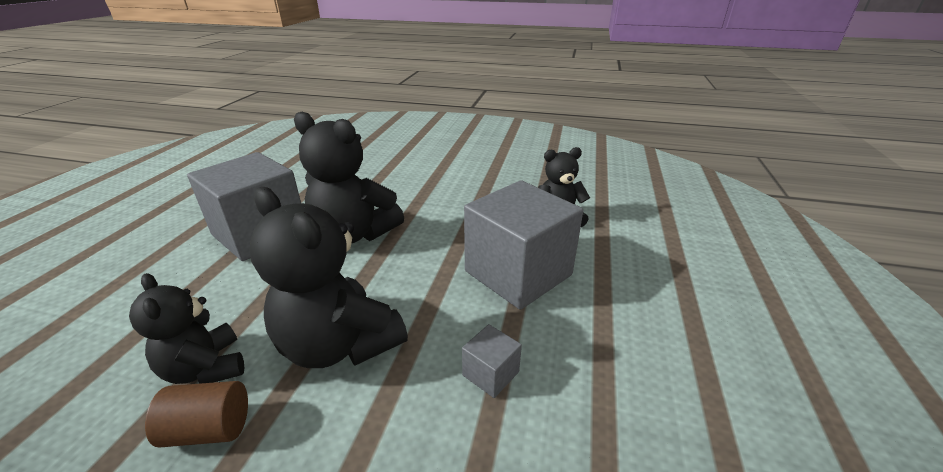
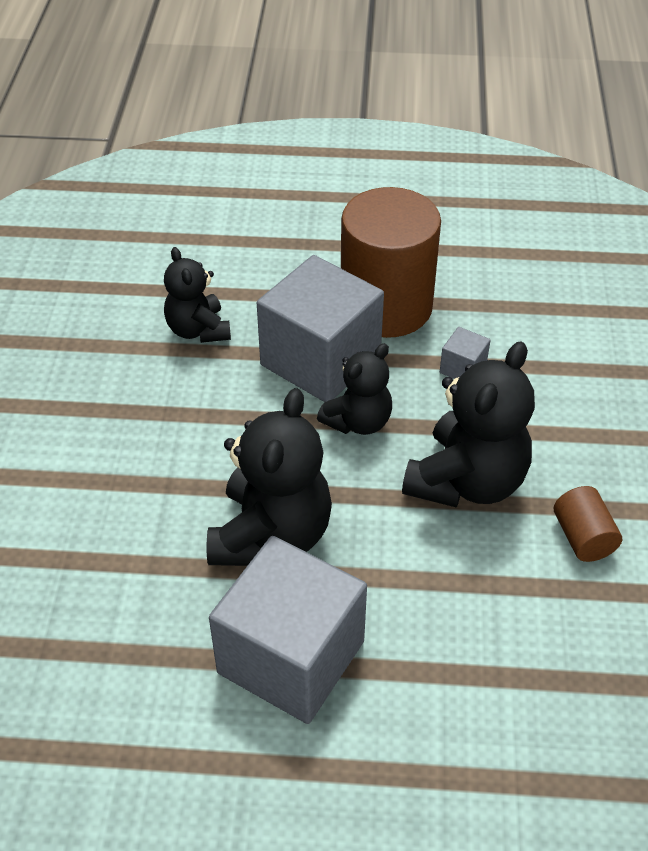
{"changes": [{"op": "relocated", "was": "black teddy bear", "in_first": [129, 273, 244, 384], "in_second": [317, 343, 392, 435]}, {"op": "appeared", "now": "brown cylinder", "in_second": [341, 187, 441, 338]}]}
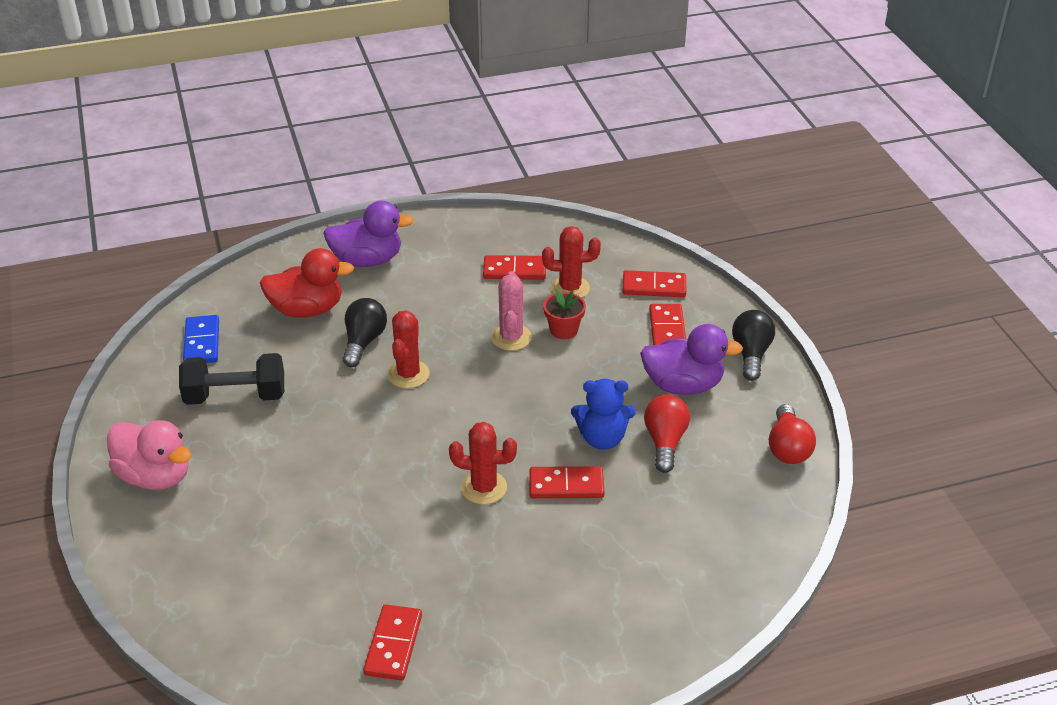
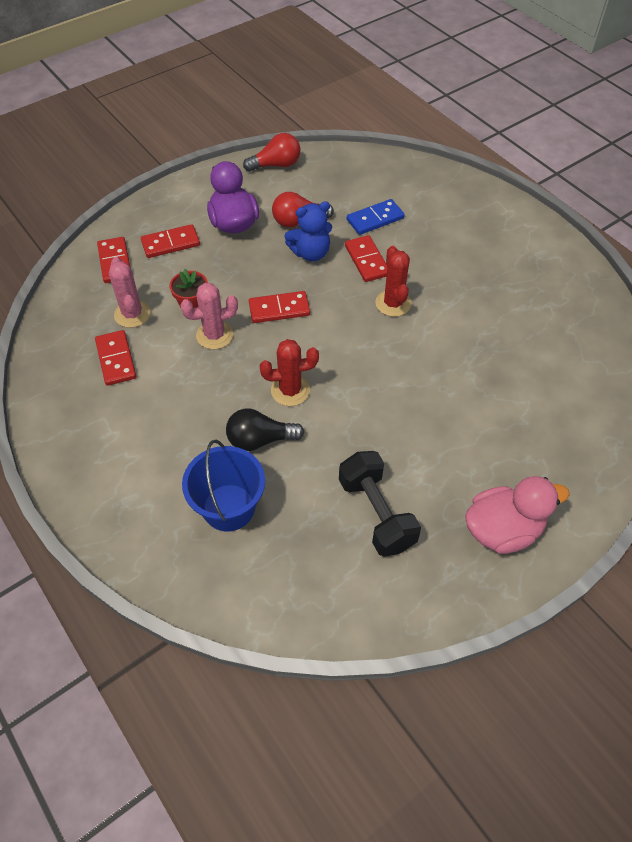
{"changes": [{"op": "missing", "was": "purple duck", "in_first": [323, 201, 414, 267]}, {"op": "colour", "was": "red cactus", "now": "pink cactus", "in_first": [542, 226, 601, 298], "in_second": [109, 257, 151, 328]}, {"op": "exchanged", "was": "red duck", "now": "blue bucket", "in_first": [260, 248, 354, 318], "in_second": [182, 440, 265, 531]}, {"op": "missing", "was": "black light bulb", "in_first": [732, 310, 775, 381]}, {"op": "relocated", "was": "blue domino", "in_first": [183, 315, 219, 363], "in_second": [347, 199, 405, 235]}, {"op": "spun", "was": "blue teddy bear", "in_first": [571, 379, 636, 450], "in_second": [285, 201, 332, 261], "clockwise": 90}, {"op": "spun", "was": "pink duck", "in_first": [107, 420, 192, 490], "in_second": [465, 476, 570, 554], "clockwise": 60}, {"op": "relocated", "was": "red domino", "in_first": [363, 604, 422, 681], "in_second": [249, 291, 310, 323]}]}
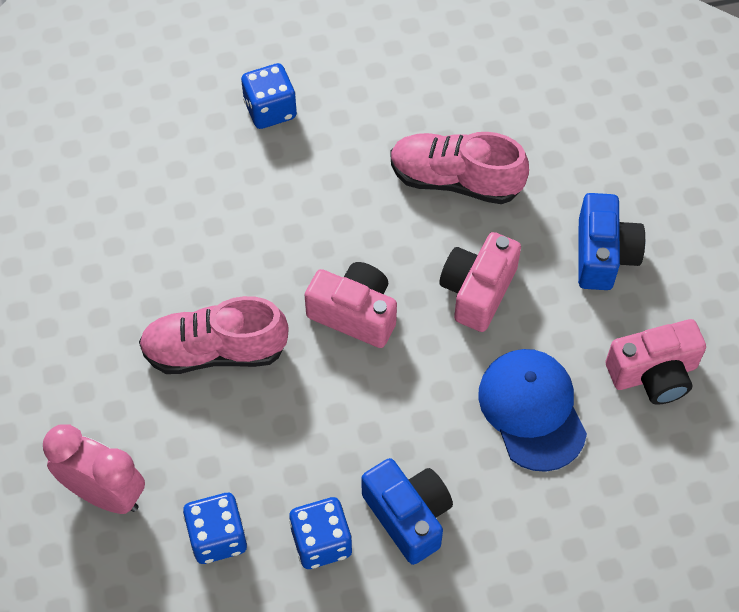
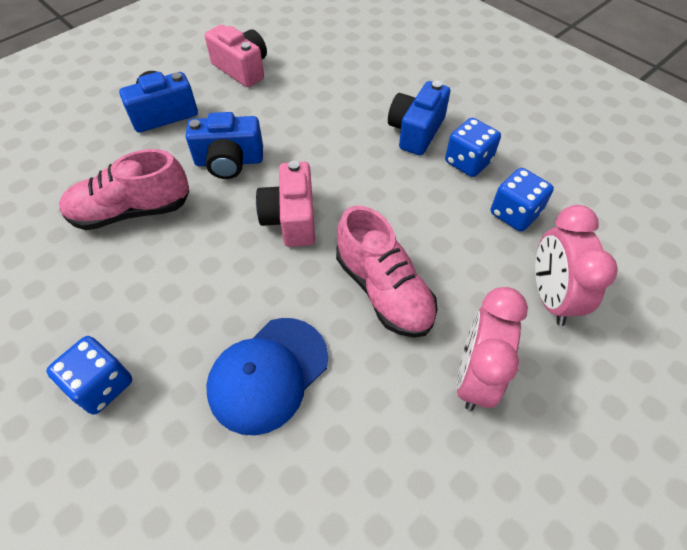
{"changes": [{"op": "spun", "was": "pink shoe", "in_first": [391, 132, 529, 204], "in_second": [59, 149, 189, 230], "clockwise": 90}, {"op": "colour", "was": "pink camera", "now": "blue camera", "in_first": [439, 232, 521, 332], "in_second": [186, 112, 263, 179]}, {"op": "relocated", "was": "blue cap", "in_first": [478, 349, 587, 472], "in_second": [206, 318, 328, 435]}, {"op": "appeared", "now": "pink clock", "in_second": [456, 287, 528, 411]}]}
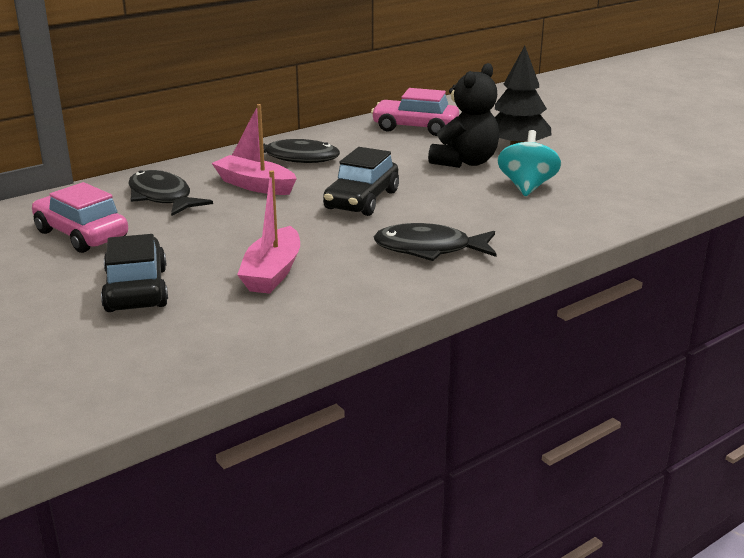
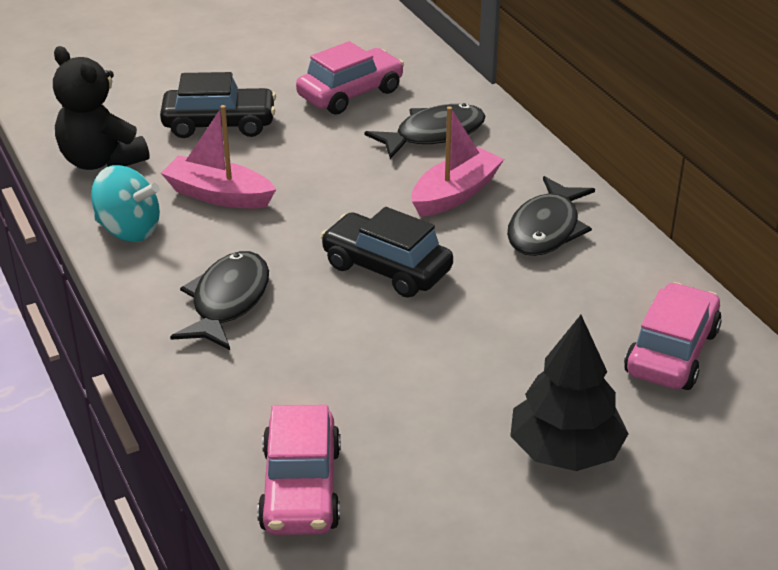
{"changes": [{"op": "relocated", "was": "black teddy bear", "in_first": [428, 63, 499, 168], "in_second": [53, 46, 149, 170]}, {"op": "relocated", "was": "turquoise spinning top", "in_first": [497, 130, 561, 196], "in_second": [91, 165, 160, 242]}, {"op": "appeared", "now": "pink car", "in_second": [257, 405, 341, 535]}]}
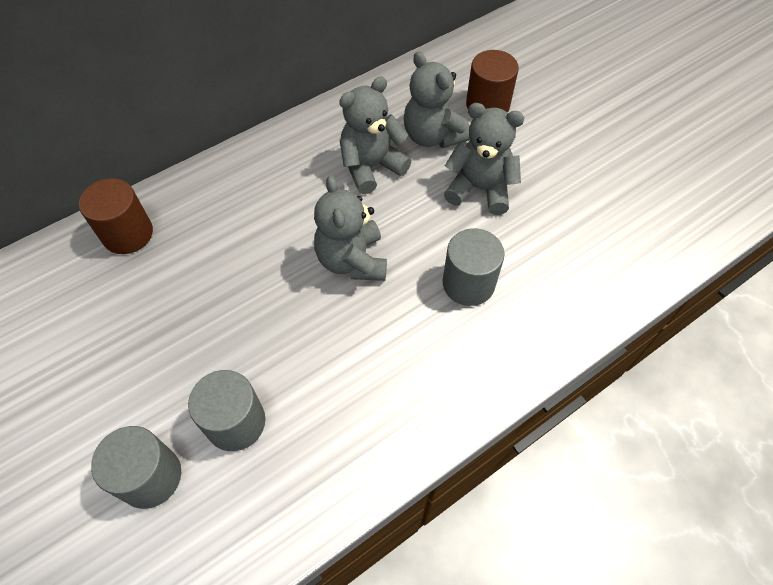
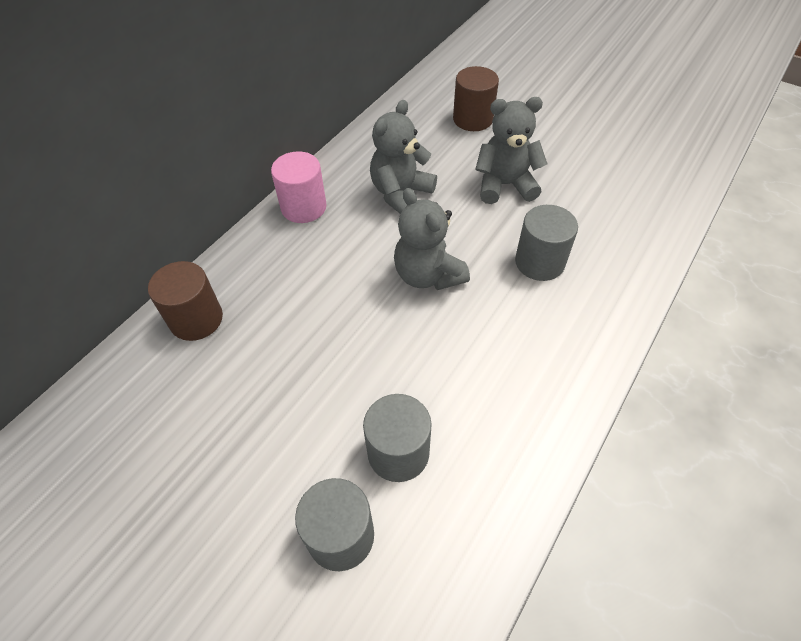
{"changes": [{"op": "missing", "was": "grey teddy bear", "in_first": [404, 51, 470, 148]}, {"op": "appeared", "now": "pink cylinder", "in_second": [271, 151, 326, 223]}]}
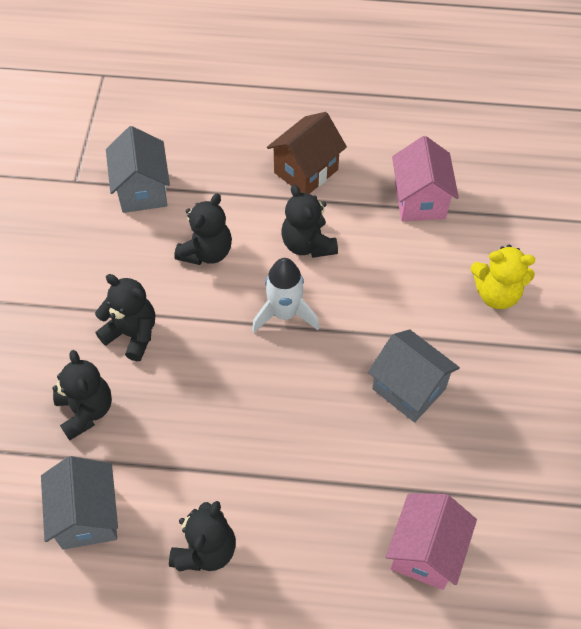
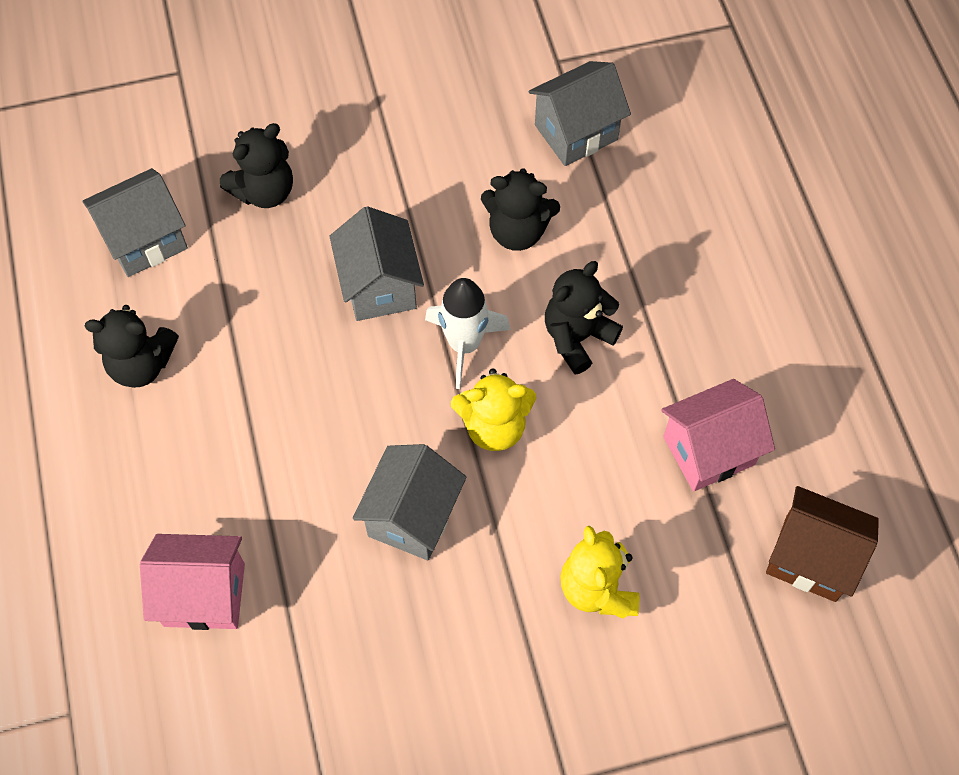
{"changes": [{"op": "relocated", "was": "brown house", "in_first": [267, 112, 347, 194], "in_second": [766, 486, 879, 602]}, {"op": "missing", "was": "black teddy bear", "in_first": [95, 274, 155, 361]}, {"op": "appeared", "now": "grey house", "in_second": [329, 206, 424, 321]}, {"op": "appeared", "now": "yellow teddy bear", "in_second": [451, 368, 536, 451]}]}
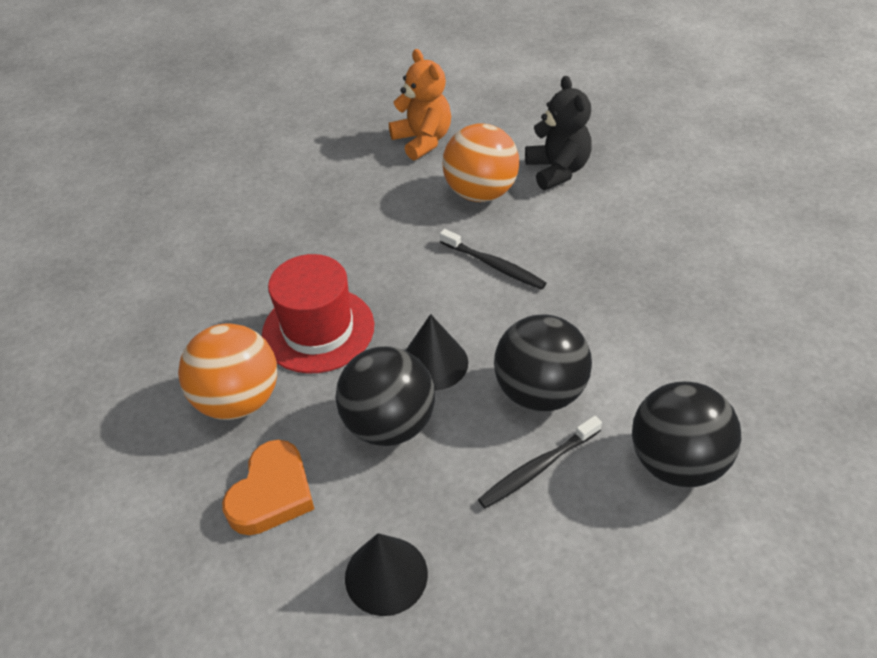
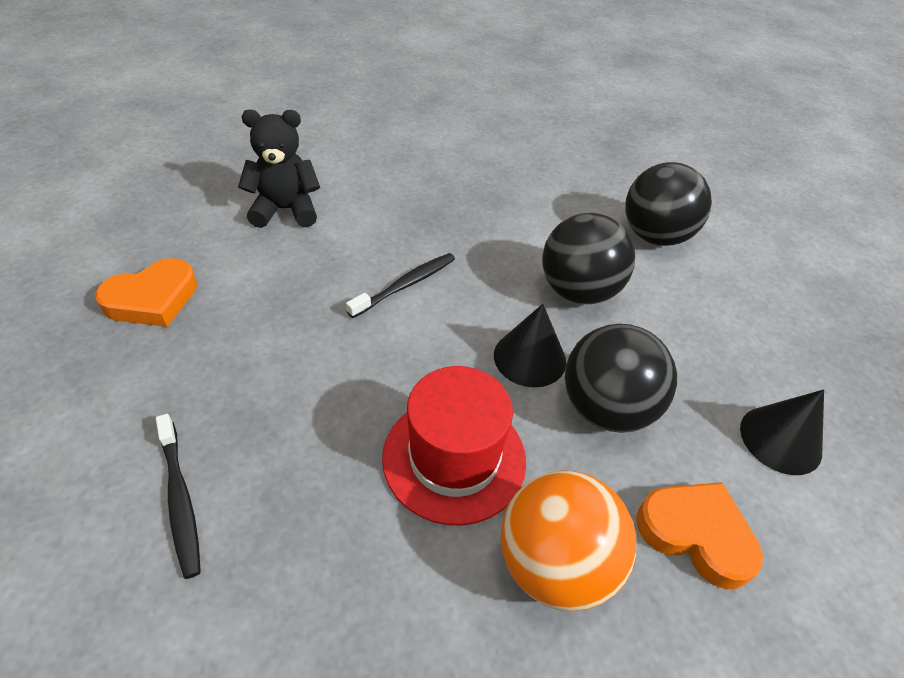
{"changes": [{"op": "exchanged", "was": "orange teddy bear", "now": "orange heart", "in_first": [389, 49, 451, 160], "in_second": [95, 258, 197, 327]}, {"op": "missing", "was": "orange ball", "in_first": [442, 123, 520, 202]}, {"op": "relocated", "was": "black toothbrush", "in_first": [478, 416, 602, 508], "in_second": [156, 414, 201, 579]}]}
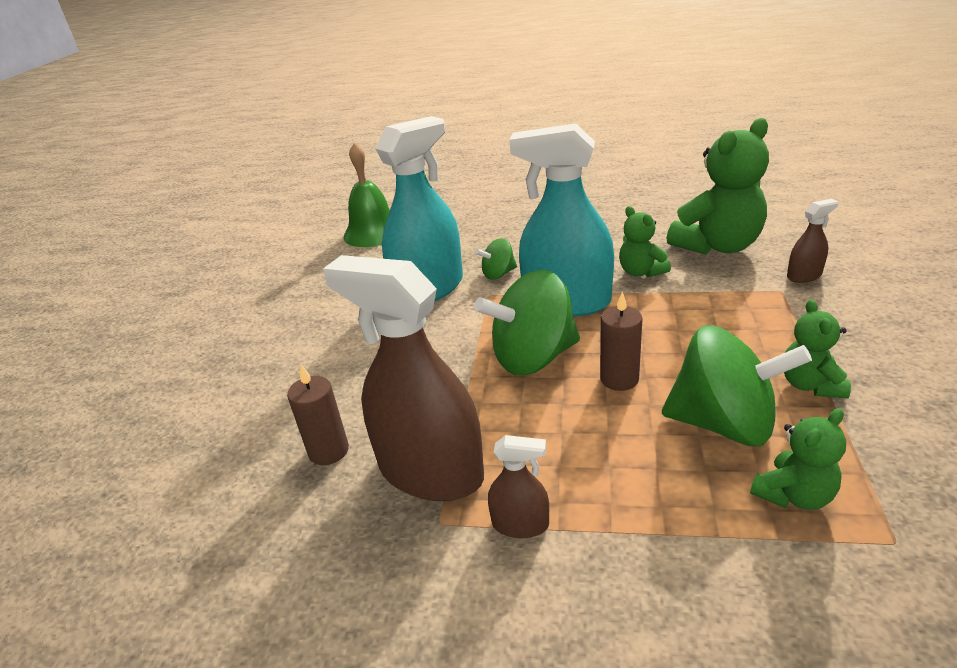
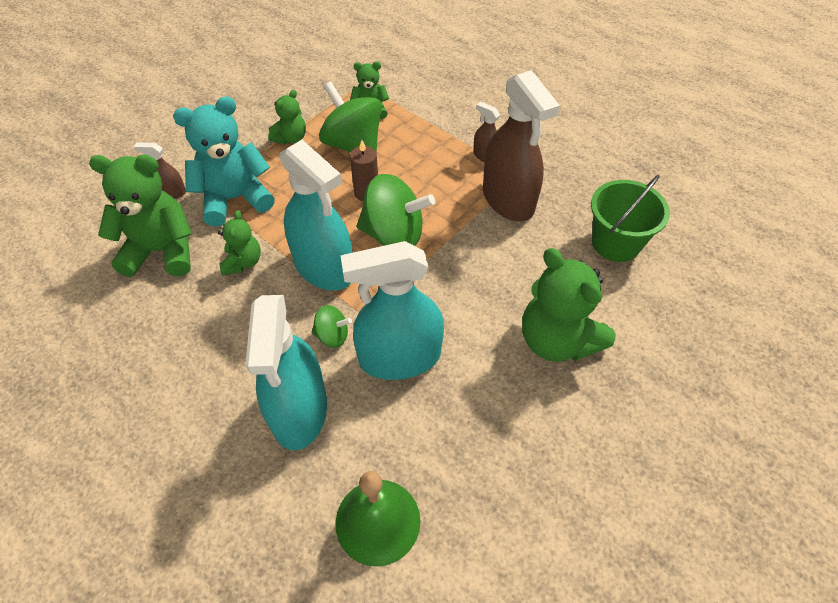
{"changes": [{"op": "missing", "was": "brown candle", "in_first": [287, 365, 349, 465]}, {"op": "appeared", "now": "turquoise teddy bear", "in_second": [173, 96, 275, 227]}, {"op": "appeared", "now": "green bucket", "in_second": [591, 175, 670, 262]}, {"op": "appeared", "now": "green teddy bear", "in_second": [522, 248, 616, 362]}, {"op": "appeared", "now": "turquoise spray bottle", "in_second": [245, 295, 327, 450]}]}
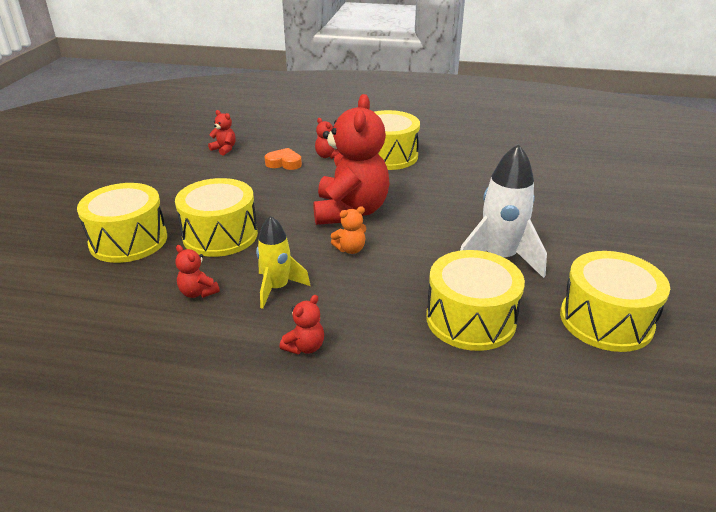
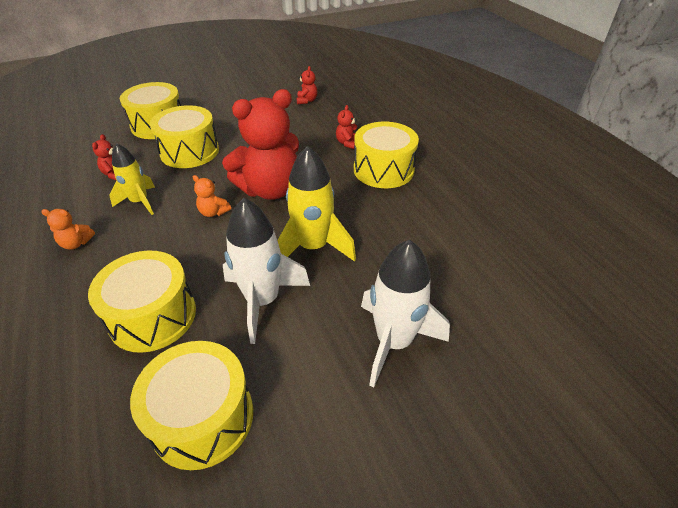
{"changes": [{"op": "missing", "was": "orange heart", "in_first": [265, 148, 302, 170]}, {"op": "colour", "was": "red teddy bear", "now": "orange teddy bear", "in_first": [280, 295, 324, 354], "in_second": [41, 209, 95, 250]}, {"op": "appeared", "now": "yellow rocket", "in_second": [277, 146, 356, 262]}, {"op": "appeared", "now": "white rocket", "in_second": [361, 240, 450, 387]}]}
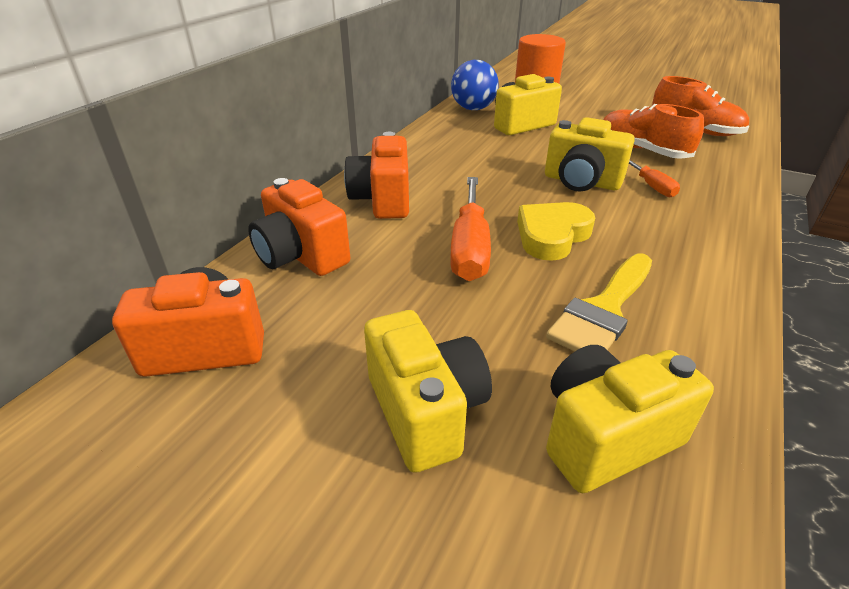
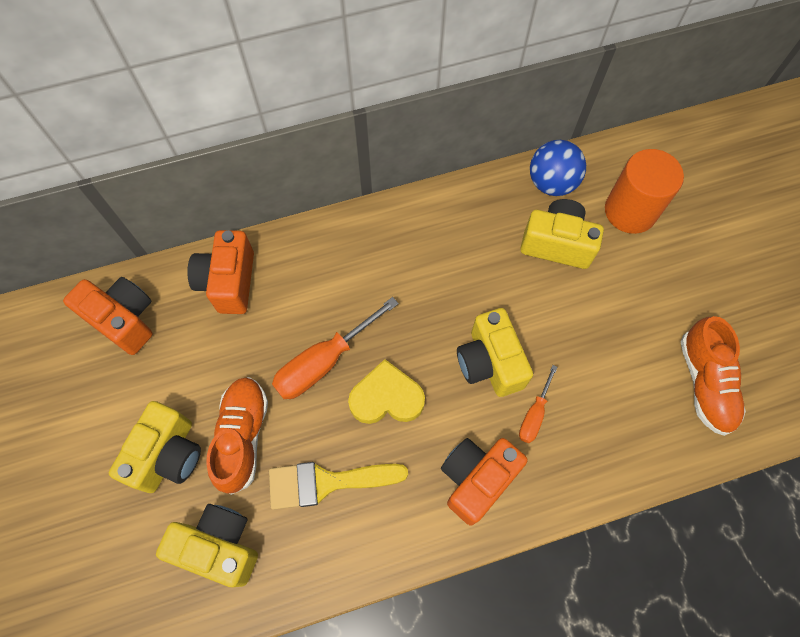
{"changes": [{"op": "relocated", "was": "orange shoe", "in_first": [603, 104, 704, 159], "in_second": [206, 377, 268, 495]}, {"op": "relocated", "was": "orange camera", "in_first": [344, 132, 409, 219], "in_second": [441, 438, 528, 526]}]}
